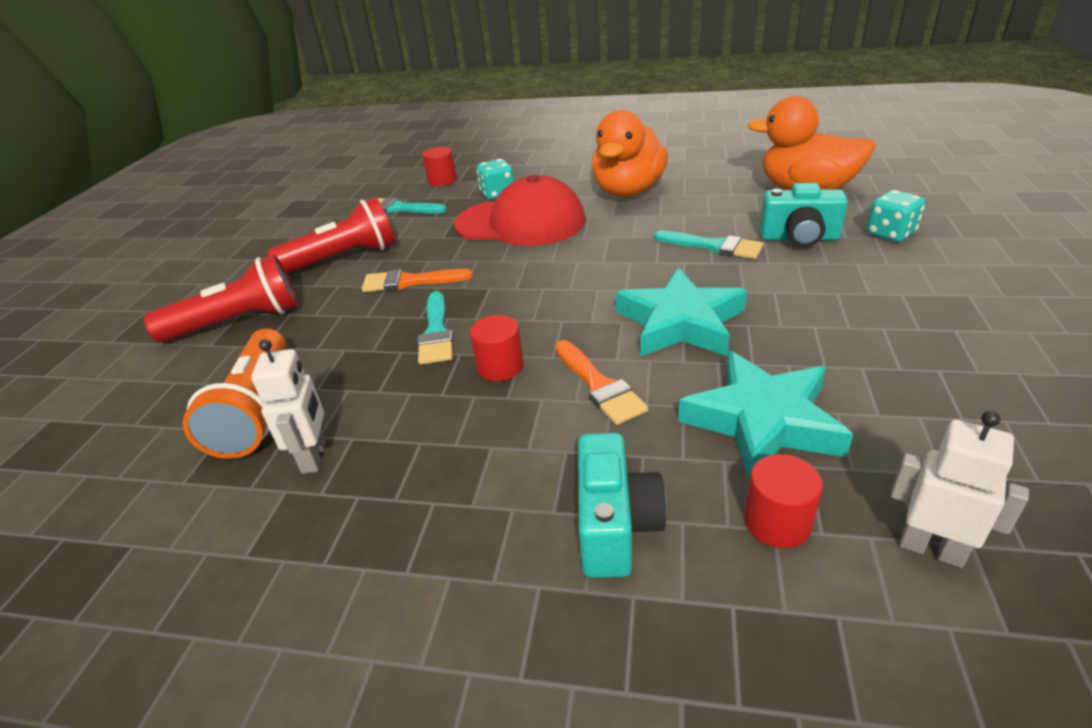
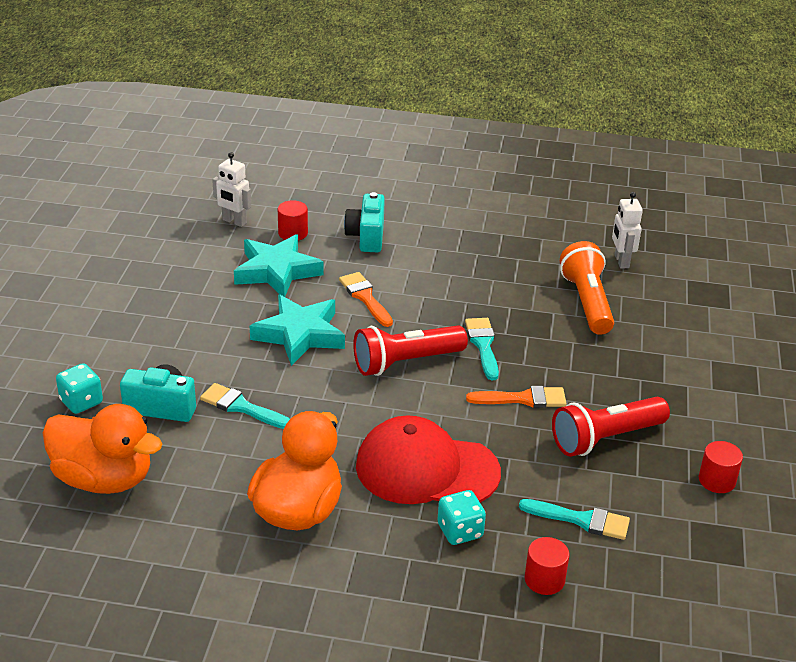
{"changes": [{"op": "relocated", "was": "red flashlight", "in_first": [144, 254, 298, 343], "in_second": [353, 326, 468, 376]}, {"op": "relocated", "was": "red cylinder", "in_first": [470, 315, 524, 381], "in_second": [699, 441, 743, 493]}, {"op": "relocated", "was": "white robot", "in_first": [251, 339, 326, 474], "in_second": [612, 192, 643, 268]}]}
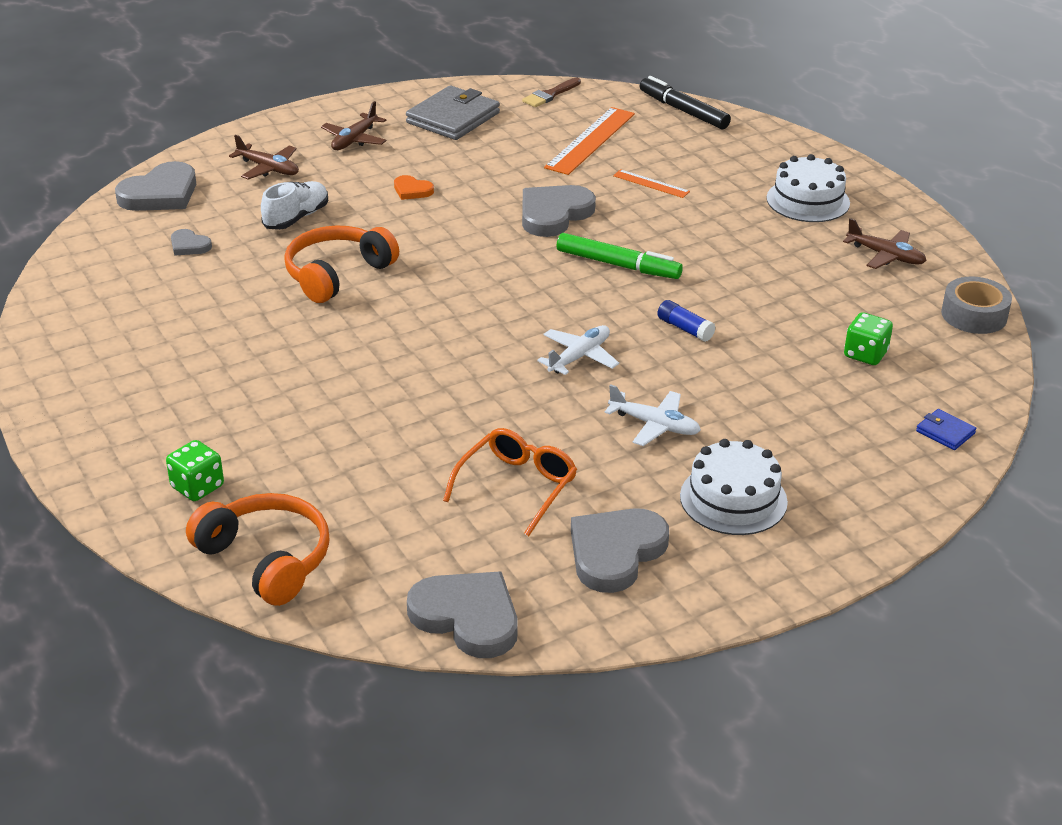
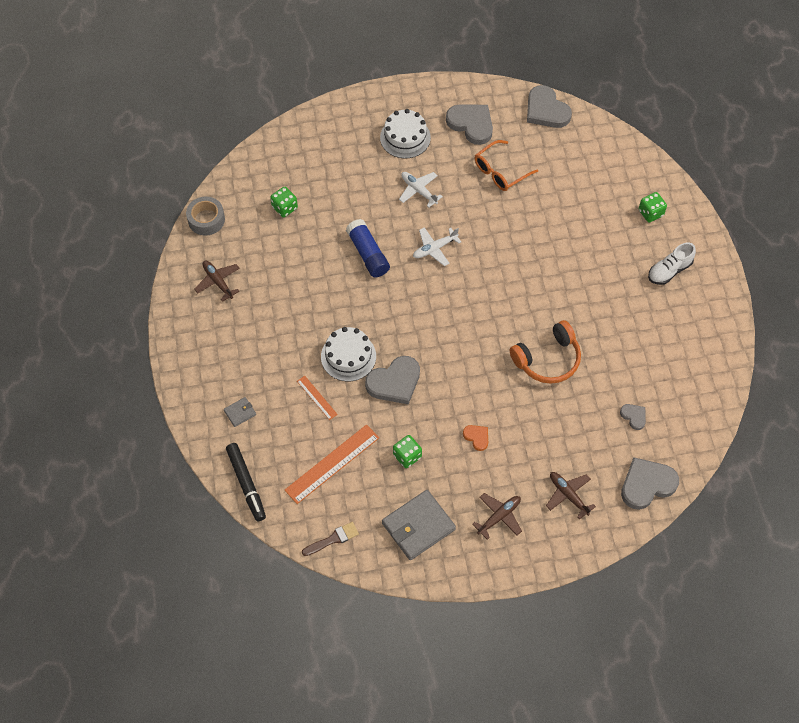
{"changes": [{"op": "relocated", "was": "white cake", "in_first": [766, 154, 850, 222], "in_second": [321, 327, 376, 381]}, {"op": "relocated", "was": "white shoe", "in_first": [261, 181, 328, 230], "in_second": [648, 242, 696, 285]}, {"op": "missing", "was": "green marker", "in_first": [557, 233, 683, 279]}, {"op": "size", "was": "blue glue stick", "in_first": [657, 300, 716, 342], "in_second": [346, 219, 390, 278], "ratio": 1.77}, {"op": "missing", "was": "blue wallet", "in_first": [916, 409, 976, 450]}, {"op": "missing", "was": "orange headphones", "in_first": [186, 493, 330, 606]}, {"op": "spun", "was": "grey heart", "in_first": [571, 508, 669, 593], "in_second": [446, 105, 493, 145], "clockwise": -105}, {"op": "appeared", "now": "grey wallet", "in_second": [224, 397, 256, 427]}, {"op": "appeared", "now": "green dice", "in_second": [393, 435, 422, 468]}]}
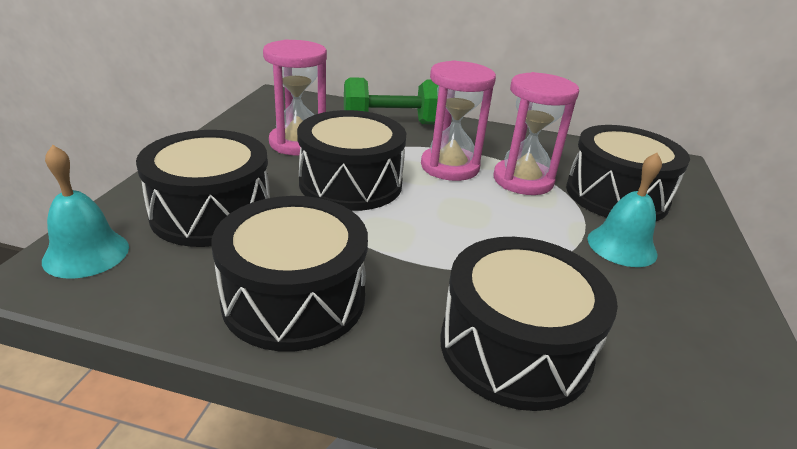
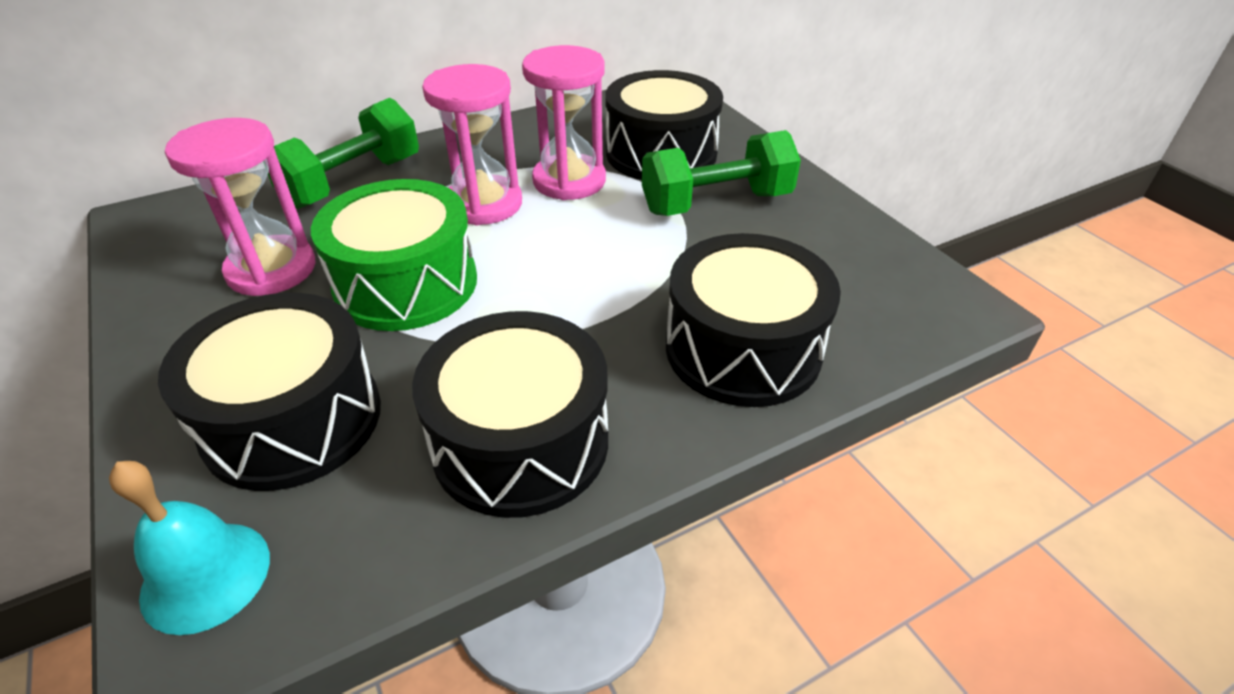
{"changes": [{"op": "colour", "was": "black drum", "now": "green drum", "in_first": [297, 110, 406, 211], "in_second": [311, 179, 477, 331]}, {"op": "exchanged", "was": "turquoise bell", "now": "green dumbbell", "in_first": [587, 153, 662, 267], "in_second": [642, 130, 801, 216]}]}
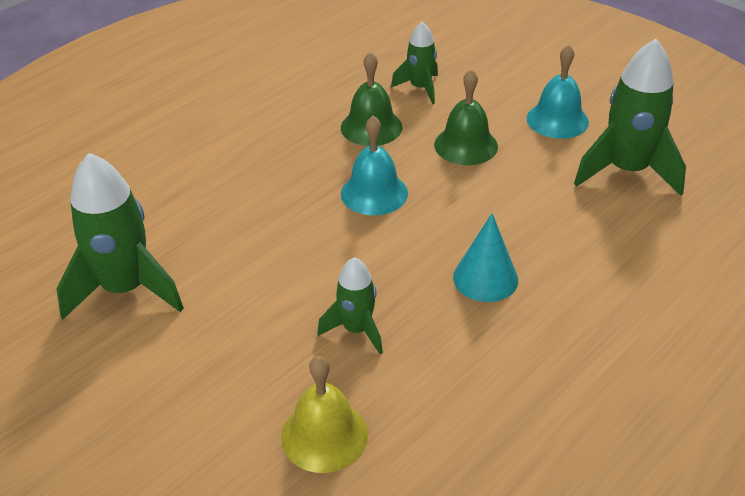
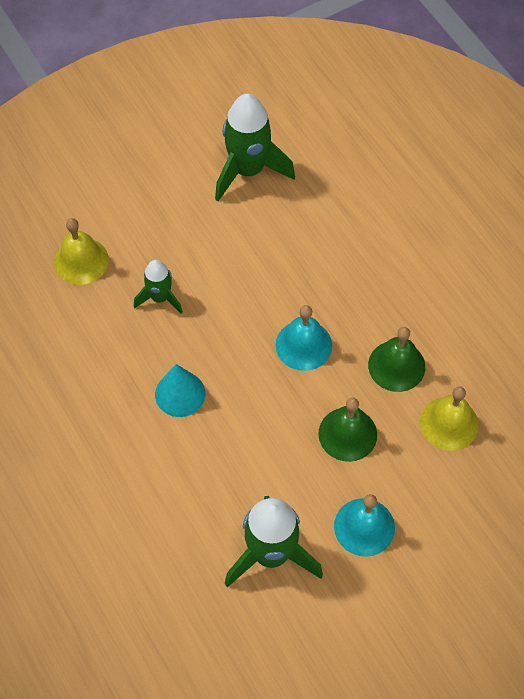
{"changes": [{"op": "exchanged", "was": "green rocket", "now": "yellow bell", "in_first": [391, 21, 438, 104], "in_second": [420, 386, 479, 451]}]}
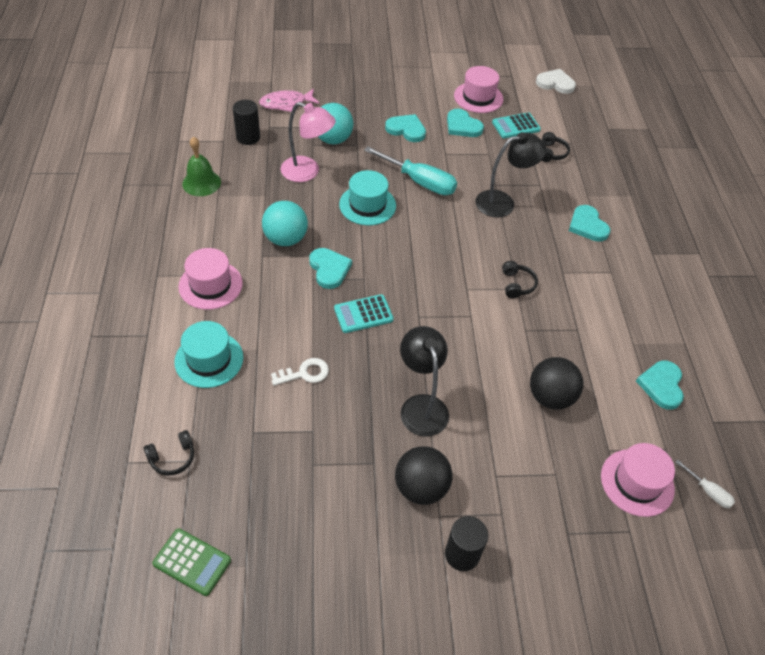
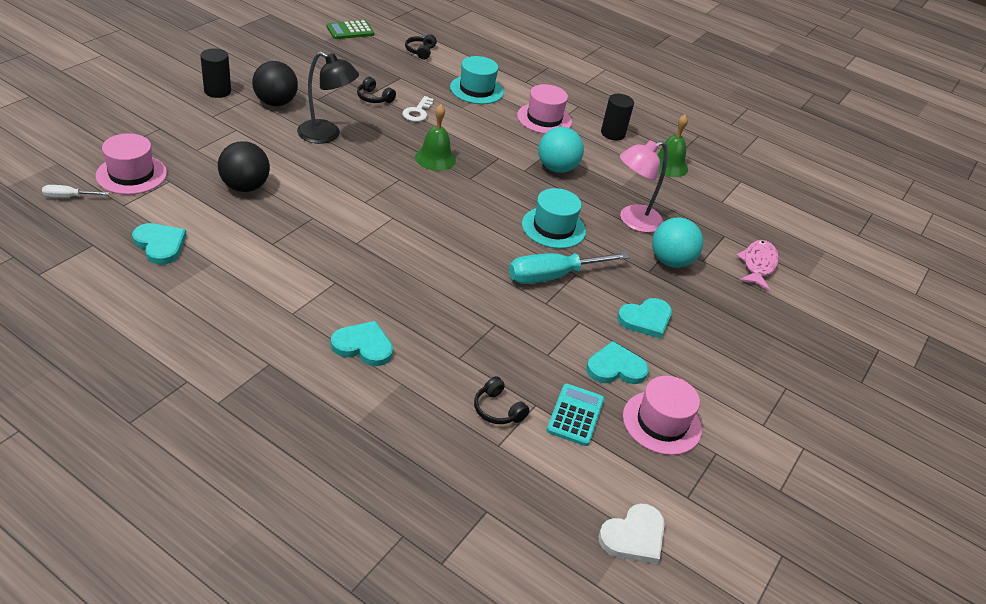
{"changes": [{"op": "relocated", "was": "black cylinder", "in_first": [233, 100, 260, 145], "in_second": [601, 94, 634, 141]}, {"op": "missing", "was": "black lamp", "in_first": [476, 132, 546, 218]}, {"op": "missing", "was": "turquoise heart", "in_first": [309, 248, 352, 289]}, {"op": "relocated", "was": "black headphones", "in_first": [502, 261, 538, 298], "in_second": [357, 77, 396, 103]}, {"op": "exchanged", "was": "turquoise calculator", "now": "green bell", "in_first": [334, 294, 394, 333], "in_second": [415, 104, 456, 171]}]}
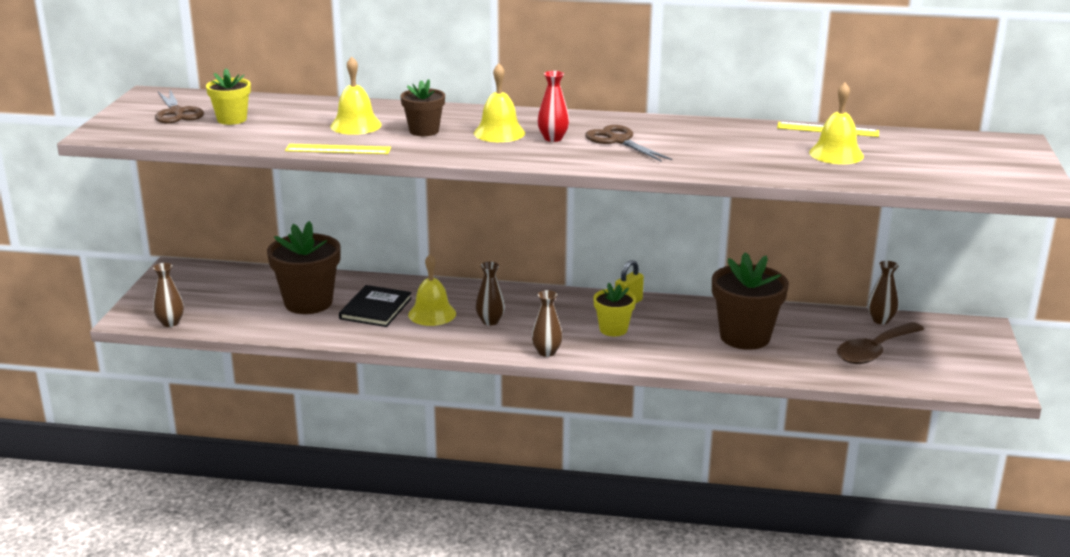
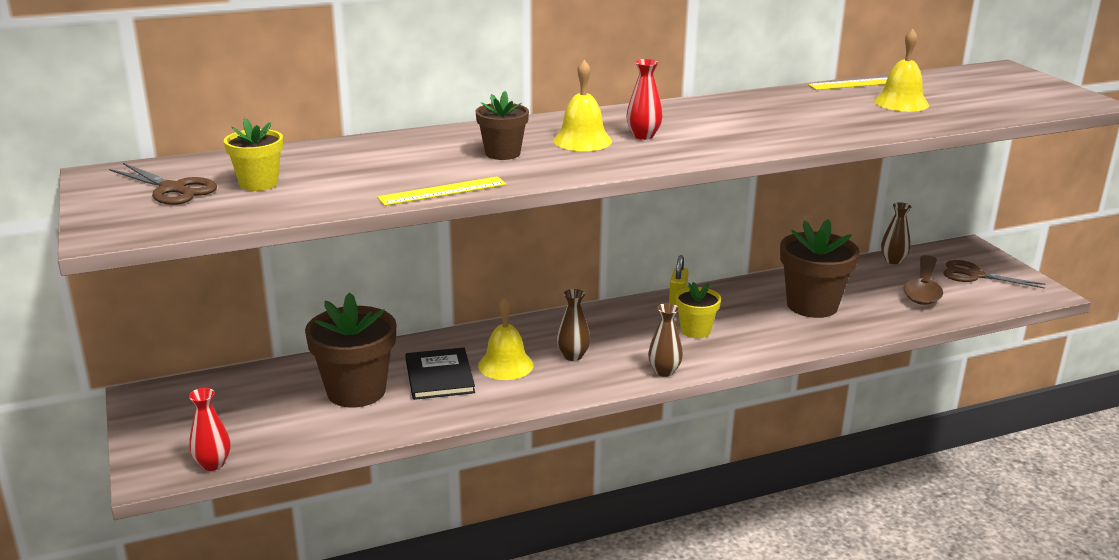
{"changes": [{"op": "missing", "was": "yellow bell", "in_first": [330, 57, 382, 135]}, {"op": "relocated", "was": "brown scissors", "in_first": [585, 125, 672, 162], "in_second": [943, 260, 1045, 289]}, {"op": "colour", "was": "brown vase", "now": "red vase", "in_first": [153, 263, 184, 327], "in_second": [189, 388, 230, 471]}]}
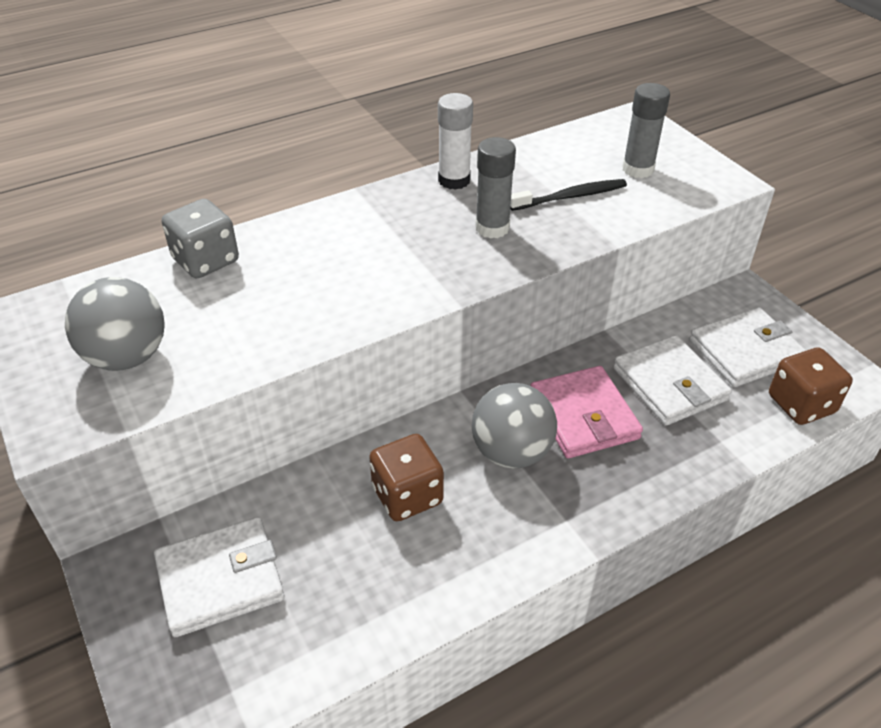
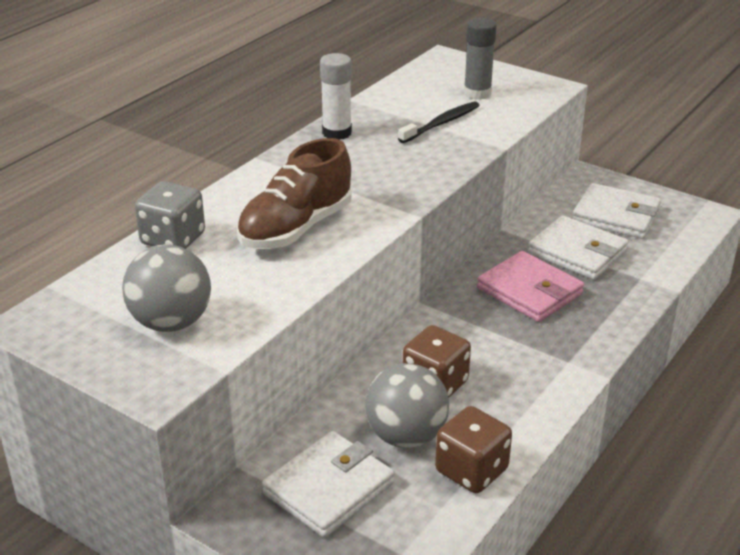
{"changes": [{"op": "missing", "was": "grey glue stick", "in_first": [475, 137, 516, 238]}, {"op": "spun", "was": "white wallet", "in_first": [689, 307, 807, 387], "in_second": [572, 183, 661, 239], "clockwise": 75}, {"op": "relocated", "was": "brown dice", "in_first": [769, 347, 853, 425], "in_second": [435, 406, 512, 493]}, {"op": "relocated", "was": "grey ball", "in_first": [472, 383, 557, 469], "in_second": [365, 363, 449, 448]}, {"op": "appeared", "now": "brown shoe", "in_second": [237, 138, 351, 249]}]}
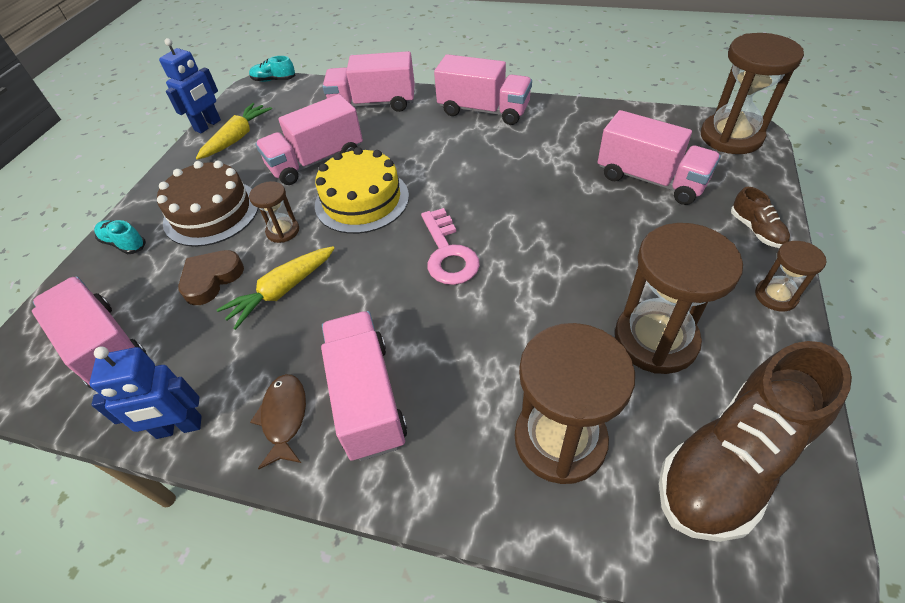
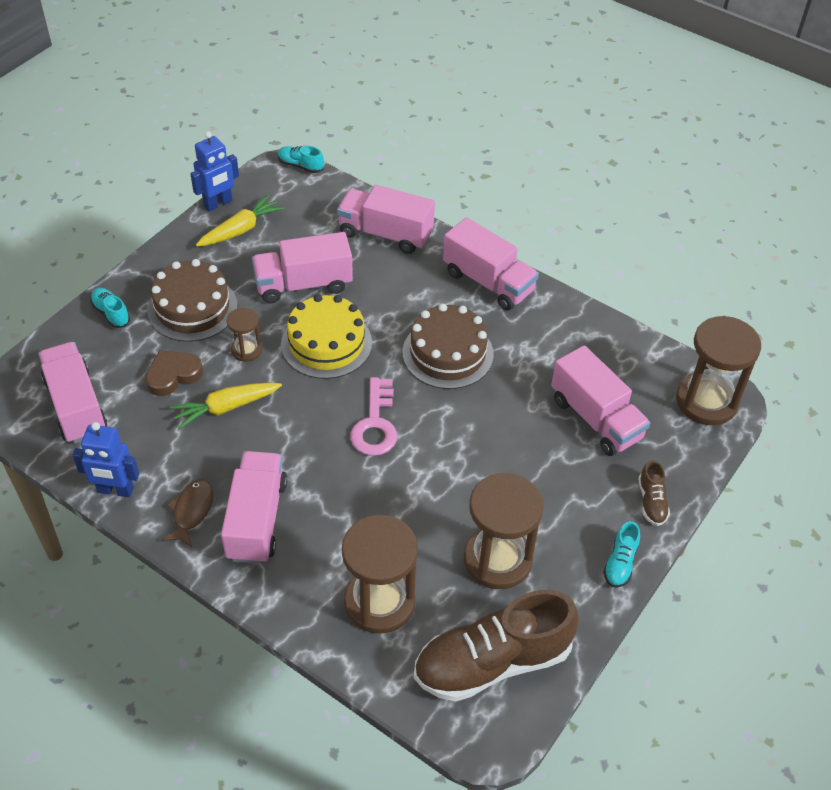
{"changes": [{"op": "exchanged", "was": "brown hourglass", "now": "turquoise shoe", "in_first": [755, 241, 827, 311], "in_second": [603, 521, 640, 587]}, {"op": "appeared", "now": "brown cake", "in_second": [403, 304, 494, 389]}]}
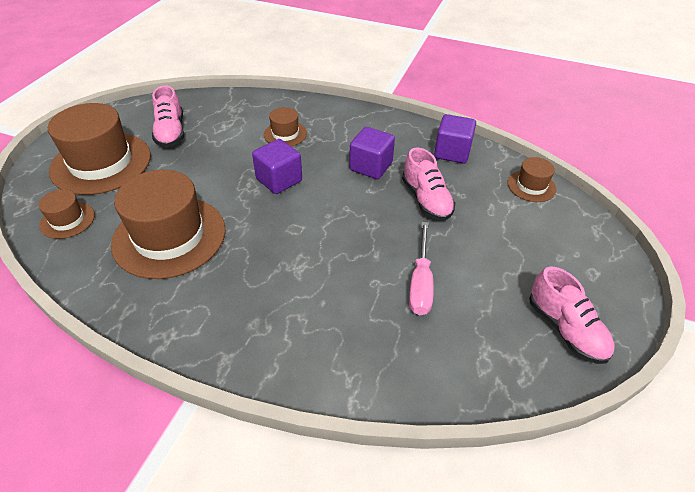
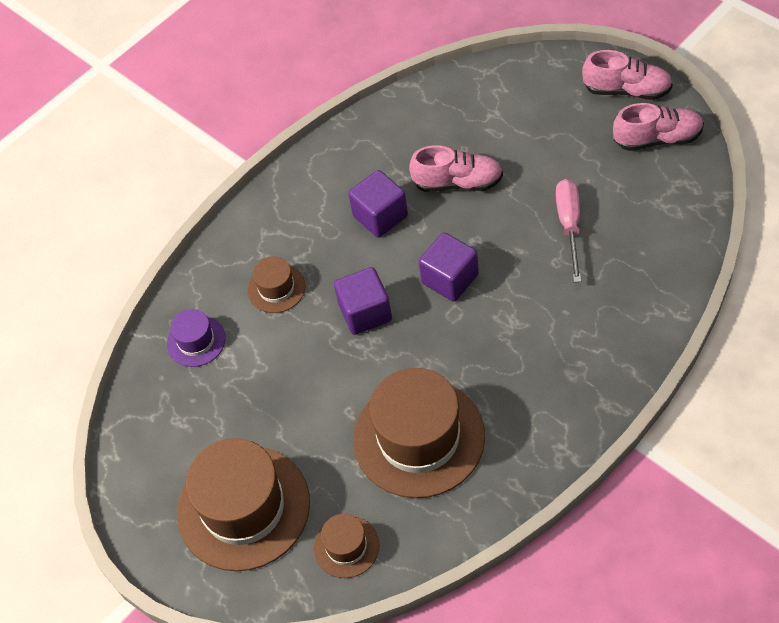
{"changes": [{"op": "relocated", "was": "pink shoe", "in_first": [152, 86, 184, 147], "in_second": [582, 50, 673, 100]}, {"op": "relocated", "was": "purple cube", "in_first": [434, 114, 476, 163], "in_second": [419, 232, 479, 302]}, {"op": "missing", "was": "brown hat", "in_first": [507, 157, 556, 202]}, {"op": "spun", "was": "pink screwdriver", "in_first": [409, 222, 434, 315], "in_second": [556, 179, 581, 282], "clockwise": -120}, {"op": "appeared", "now": "purple hat", "in_second": [167, 309, 226, 367]}]}
